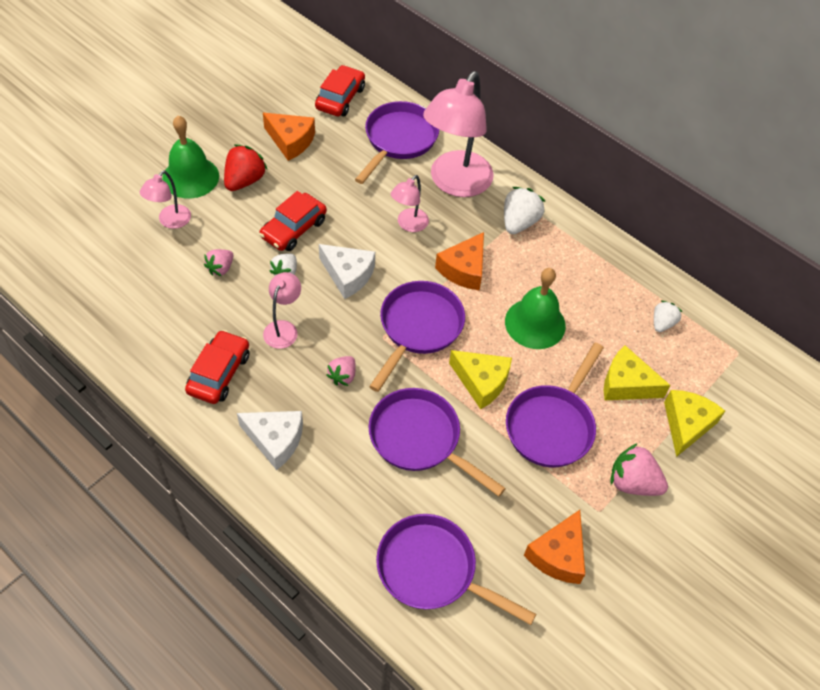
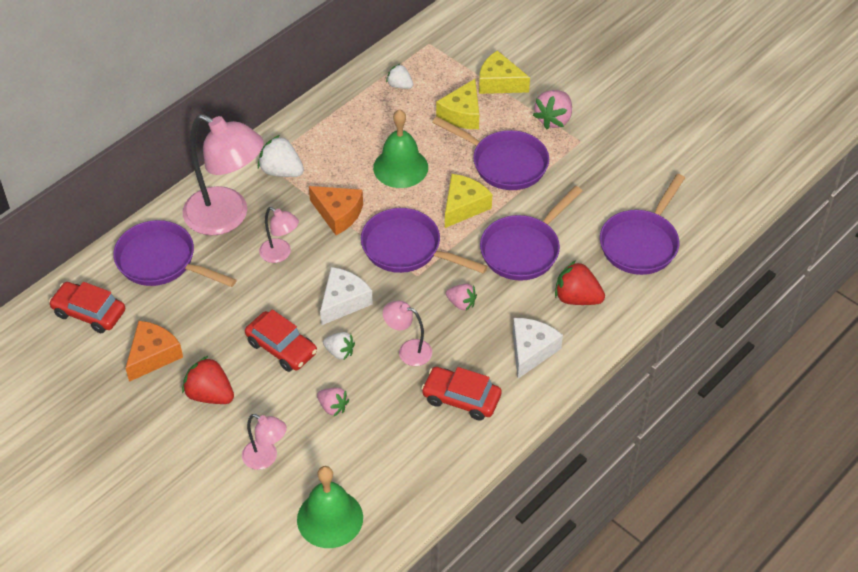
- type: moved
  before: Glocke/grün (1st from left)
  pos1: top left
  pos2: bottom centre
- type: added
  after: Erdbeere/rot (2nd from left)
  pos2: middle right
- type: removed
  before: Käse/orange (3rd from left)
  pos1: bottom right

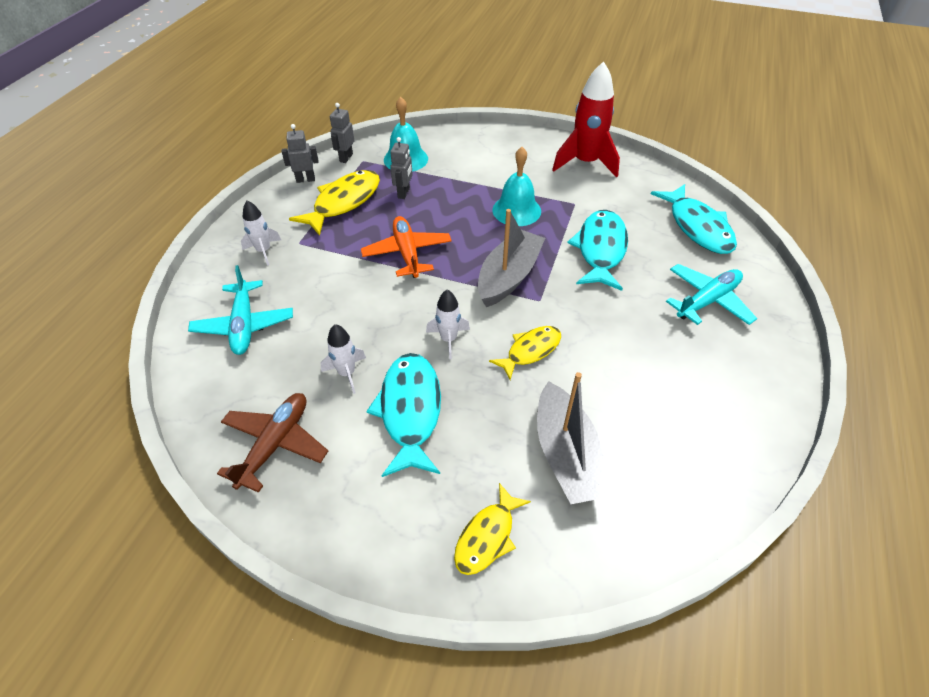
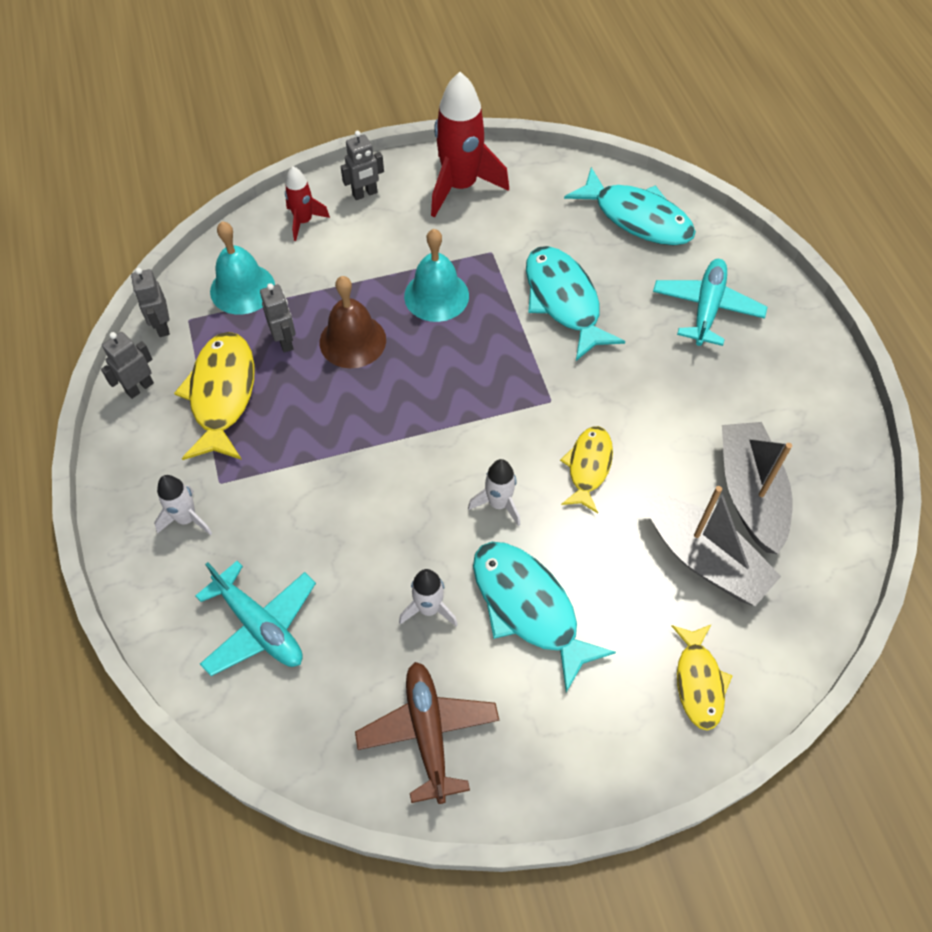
- type: added
  after: Rakete/rot (1st from left)
  pos2: top left
- type: added
  after: Glocke/braun
  pos2: centre
- type: added
  after: Roboter/grau (4th from left)
  pos2: top centre
- type: moved
  before: Boot/grau (1st from left in the first image)
  after: Boot/grau (2nd from left)
  pos1: centre
  pos2: middle right
- type: removed
  before: Flugzeug/orange
  pos1: centre

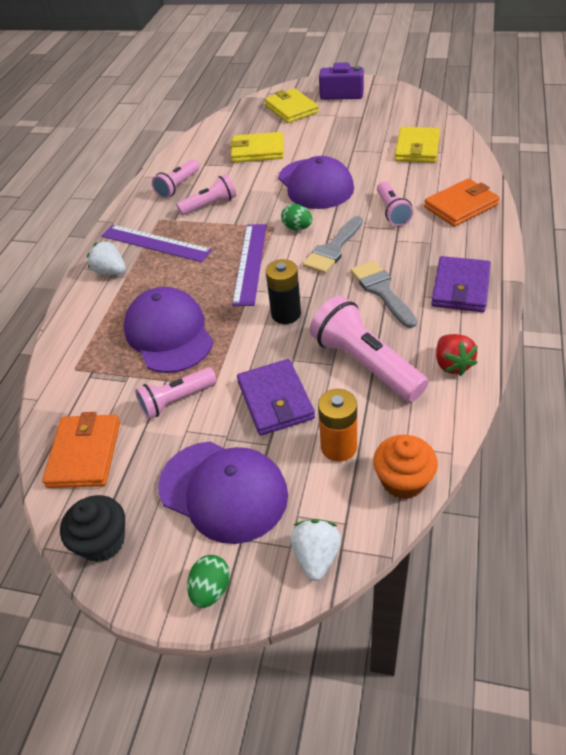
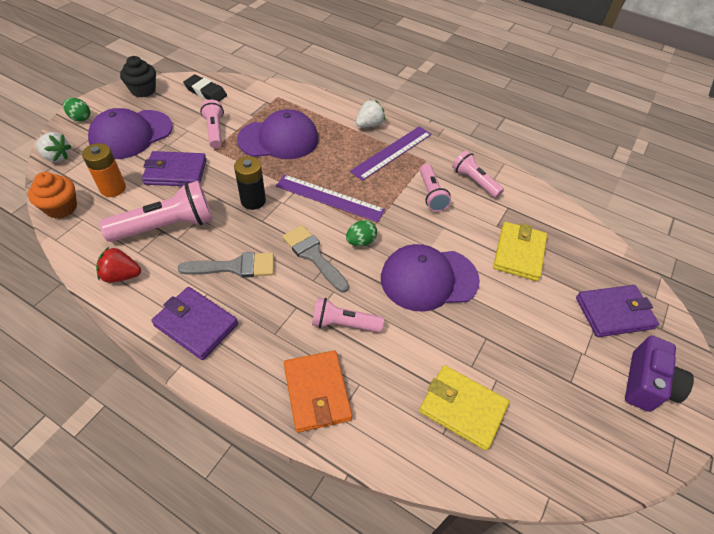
- type: replaced
  before: Geldbörse/orange (1st from left)
  after: Radiergummi/schwarz
  pos1: middle left
  pos2: top left
- type: recoloured
  before: Geldbörse/gelb (2nd from left)
  after: Geldbörse/lila (3rd from left)
  pos1: top centre
  pos2: middle right

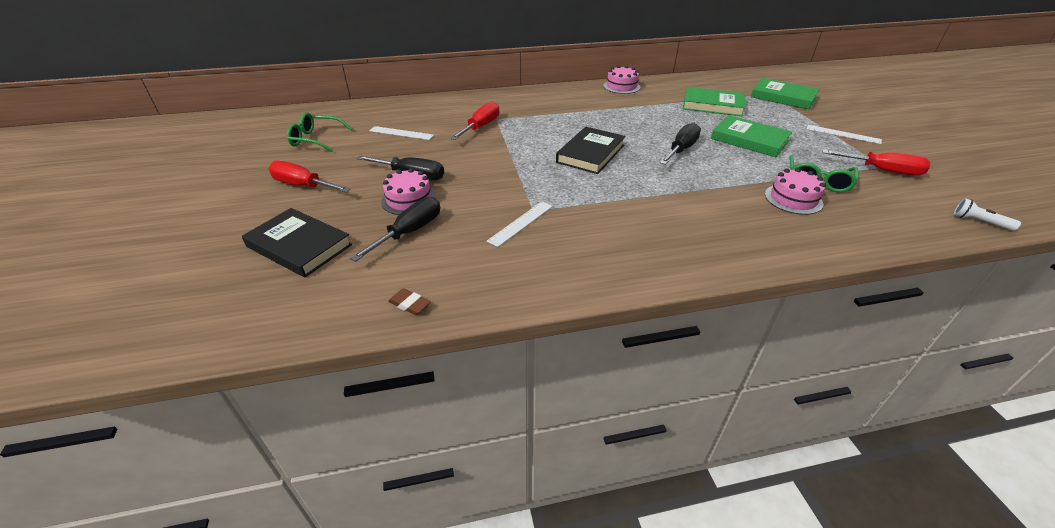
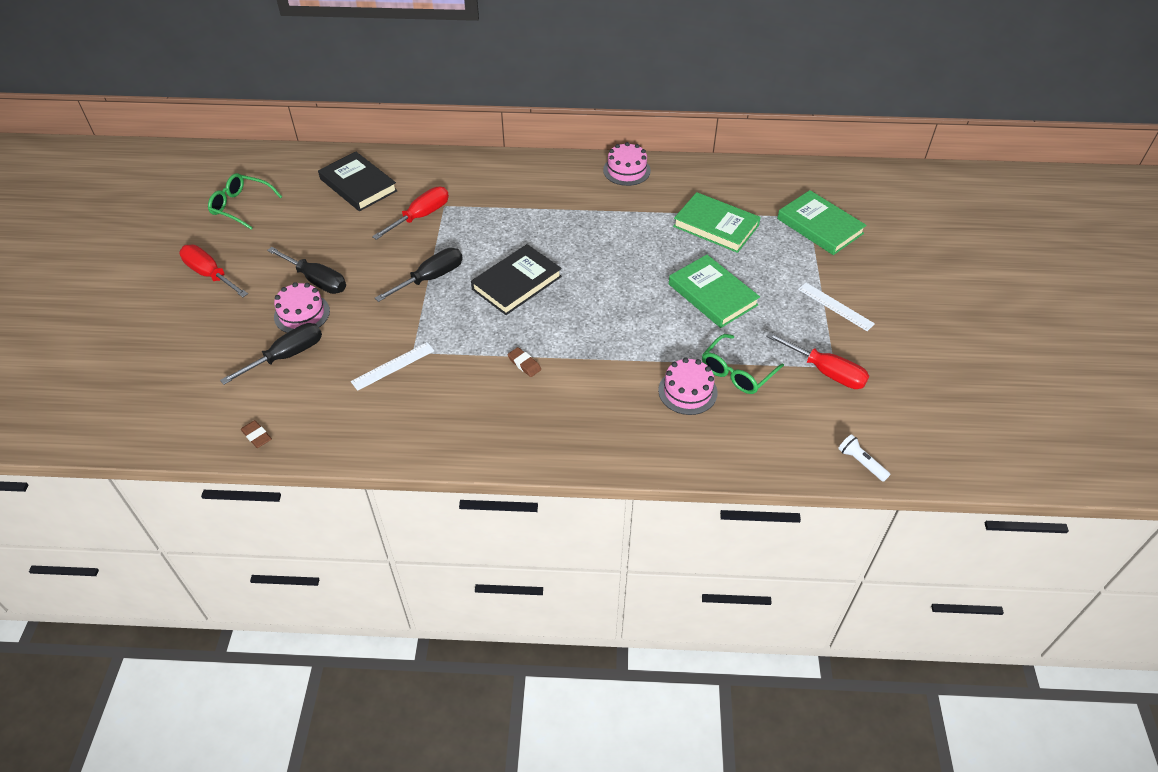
- type: moved
  before: Buch/schwarz (1st from left)
  pos1: middle left
  pos2: top left
- type: moved
  before: Schraubenzieher/schwarz (3rd from left)
  pos1: top centre
  pos2: centre
- type: added
  after: Radiergummi/braun (2nd from left)
  pos2: centre
- type: removed
  before: Lineal/weiß (1st from left)
  pos1: top centre

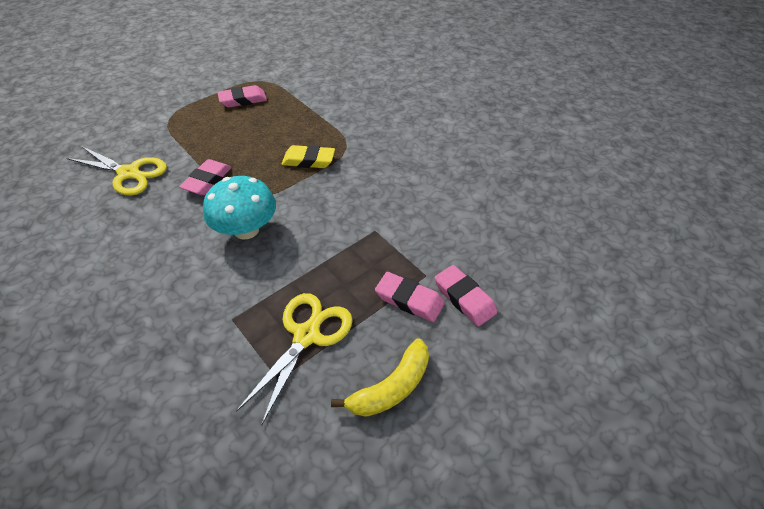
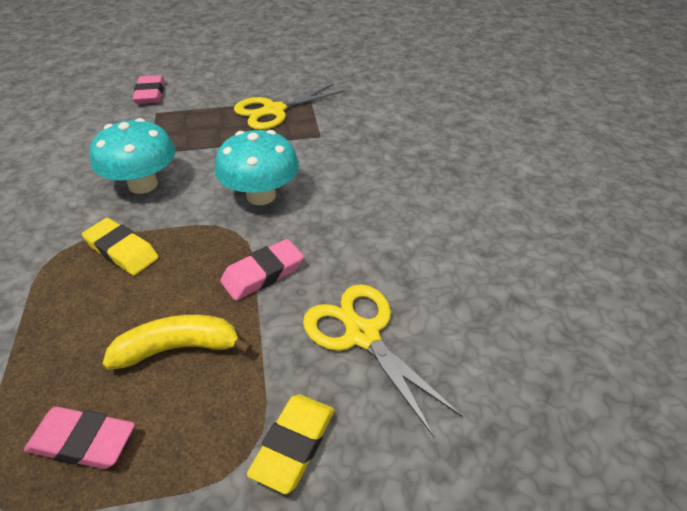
- type: added
  after: Pilz/türkis (1st from left)
  pos2: top left
- type: moved
  before: Banane/gelb
  pos1: bottom centre
  pos2: bottom left
- type: added
  after: Radiergummi/gelb (2nd from left)
  pos2: bottom centre
- type: removed
  before: Radiergummi/rosa (3rd from left)
  pos1: centre

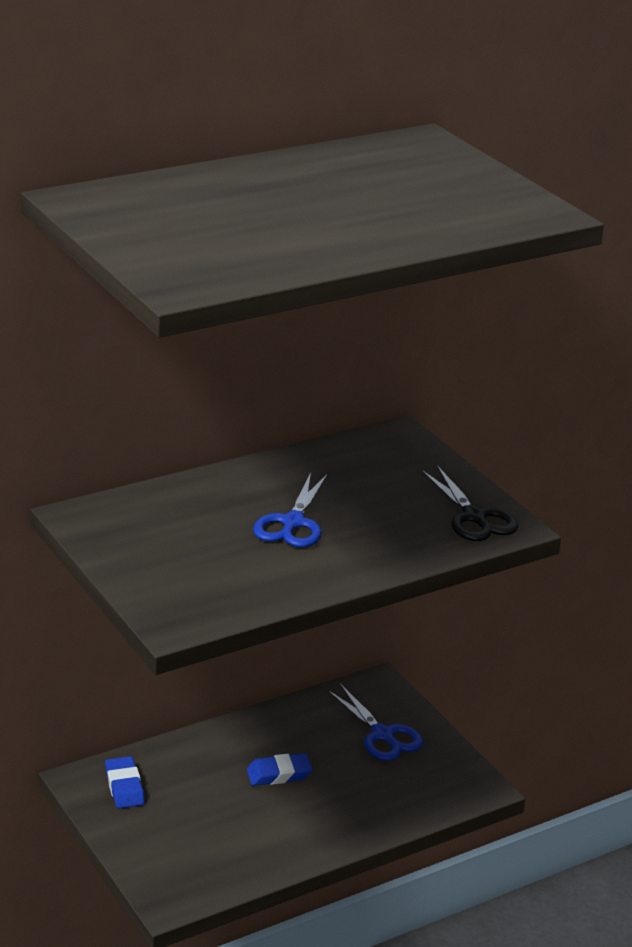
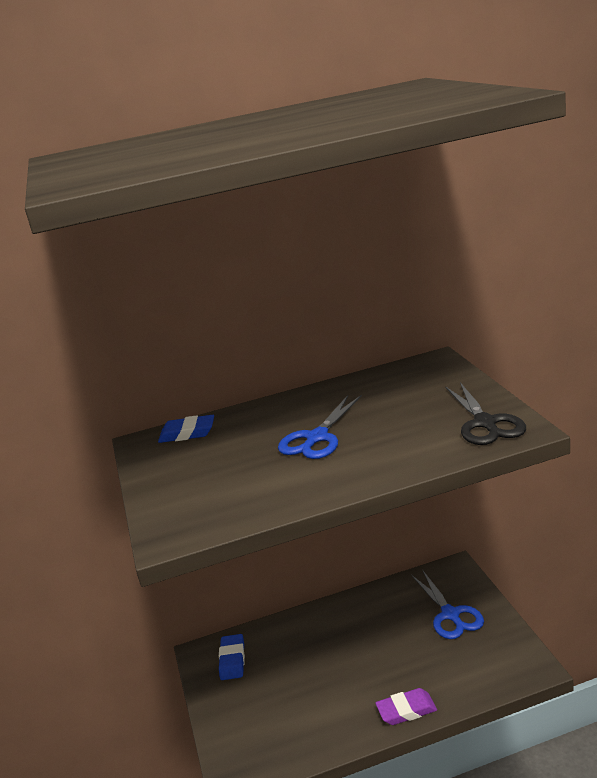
- type: moved
  before: Radiergummi/blau (2nd from left in the first image)
  after: Radiergummi/blau (1st from left)
  pos1: bottom centre
  pos2: middle left
- type: added
  after: Radiergummi/lila
  pos2: bottom right

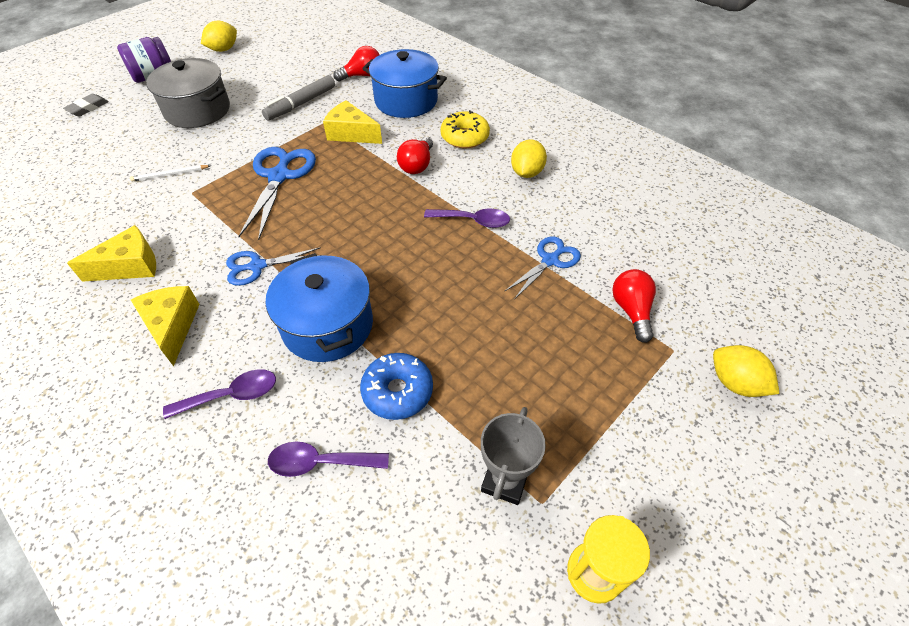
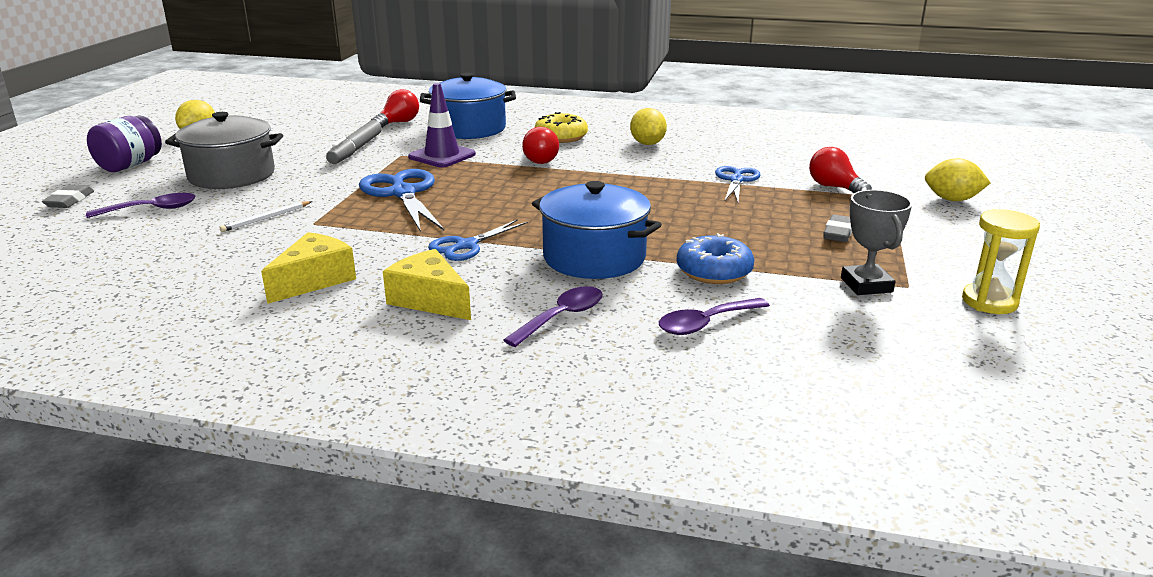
- type: moved
  before: Löffel/lila (3rd from left in the first image)
  after: Löffel/lila (1st from left)
  pos1: centre
  pos2: middle left
- type: replaced
  before: Käse/gelb (3rd from left)
  after: Leitkegel/lila
  pos1: top centre
  pos2: top centre
- type: added
  after: Radiergummi/grau (2nd from left)
  pos2: middle right

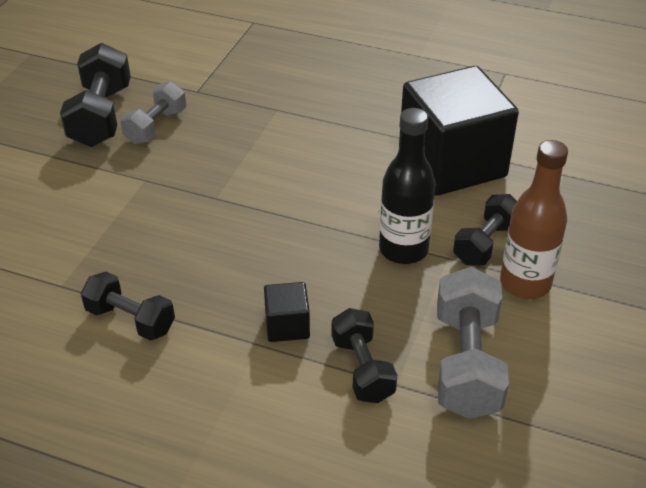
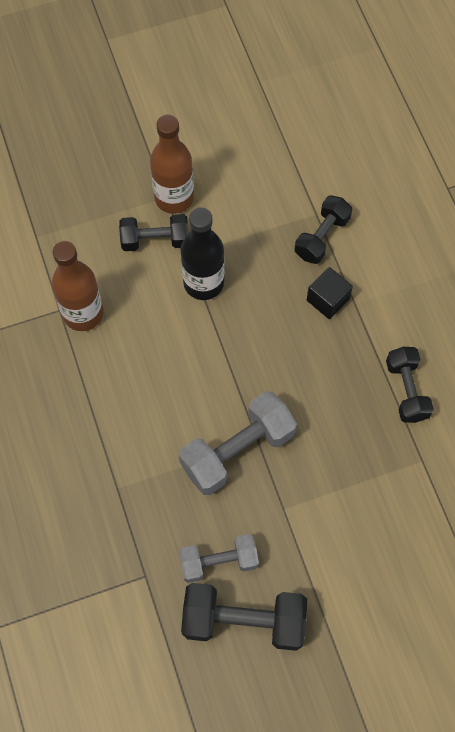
- type: replaced
  before: Kubus/schwarz (2nd from left)
  after: Flasche/braun (1st from left)
  pos1: top right
  pos2: middle left
- type: moved
  before: Hantel/grau (2nd from left)
  pos1: bottom right
  pos2: centre
- type: turned
  before: Hantel/schwarz (1st from left in the first image)
  pos1: top left
  pos2: bottom centre
  turn: 45

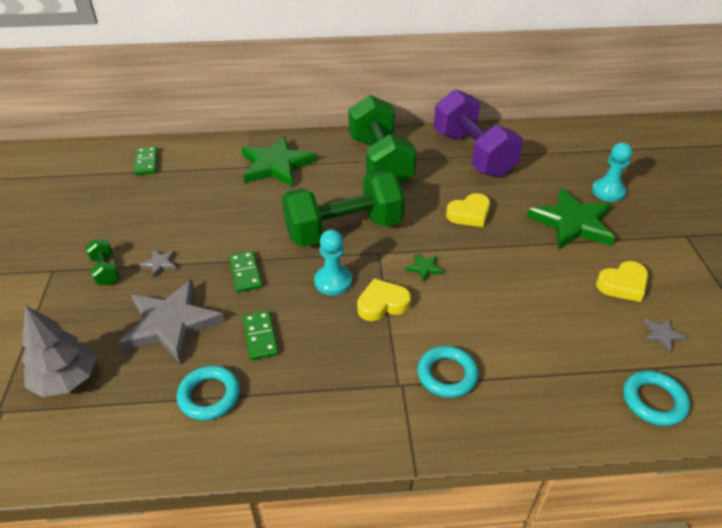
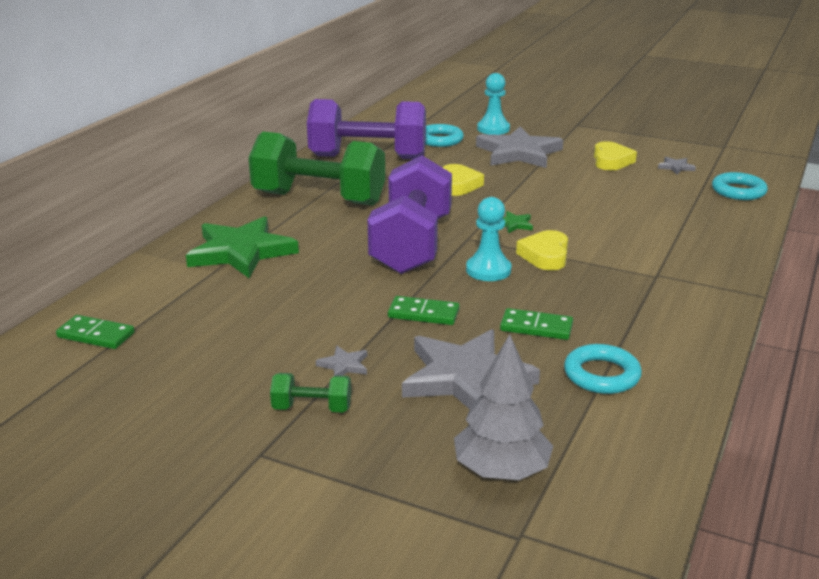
- type: recoloured
  before: Hantel/grün (2nd from left)
  after: Hantel/lila (2nd from left)
  pos1: centre
  pos2: centre
- type: moved
  before: Ring/türkis (2nd from left in the first image)
  after: Ring/türkis (1st from left)
  pos1: bottom centre
  pos2: top centre
- type: recoloured
  before: Stern/grün (3rd from left)
  after: Stern/grau (3rd from left)
  pos1: middle right
  pos2: top centre

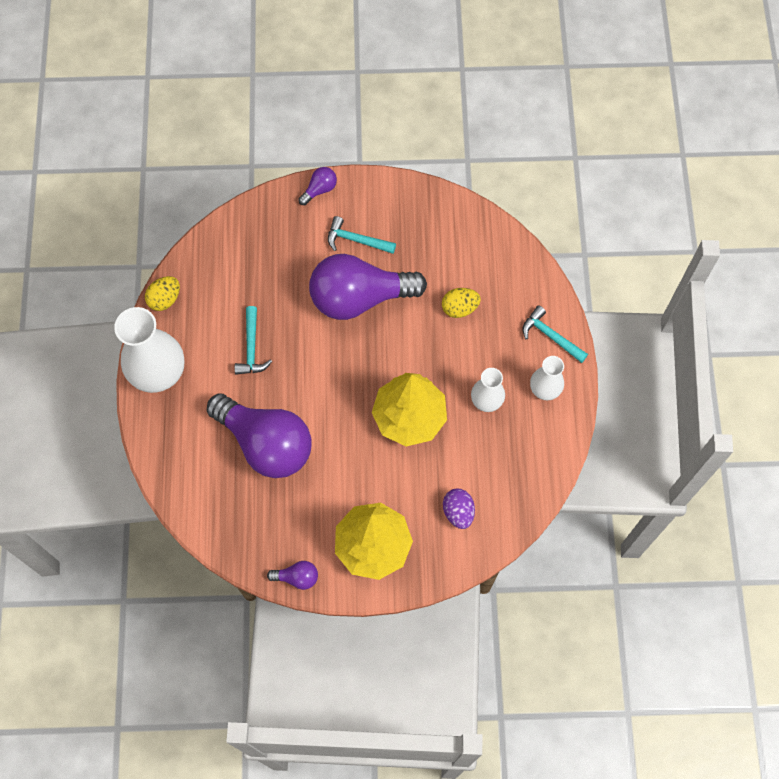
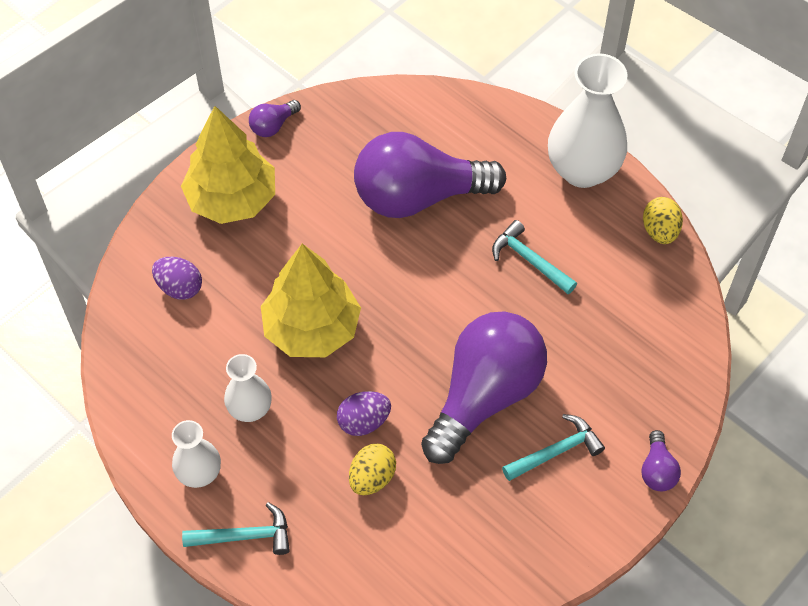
- type: added
  after: Ei/lila (2nd from left)
  pos2: bottom centre

